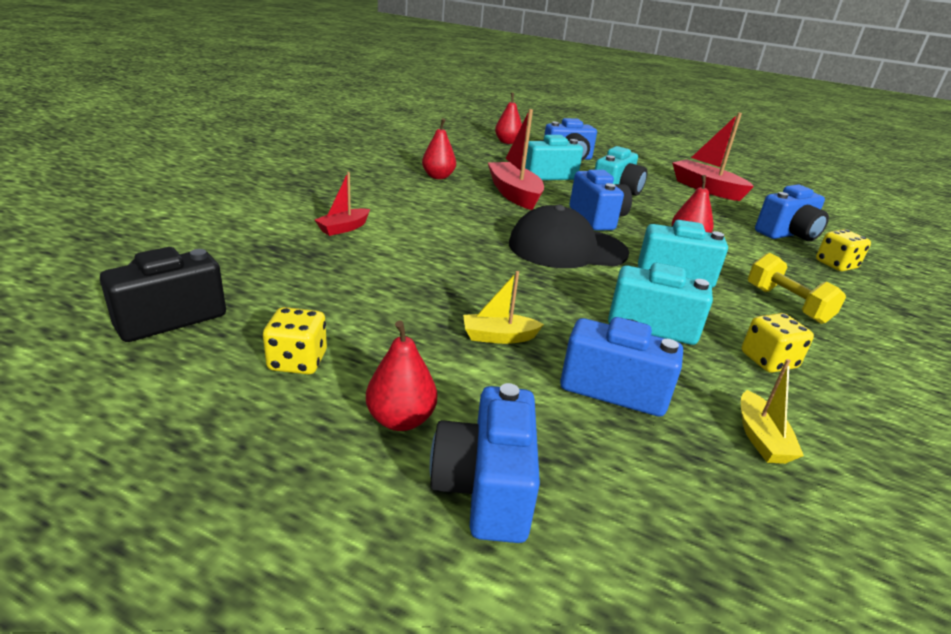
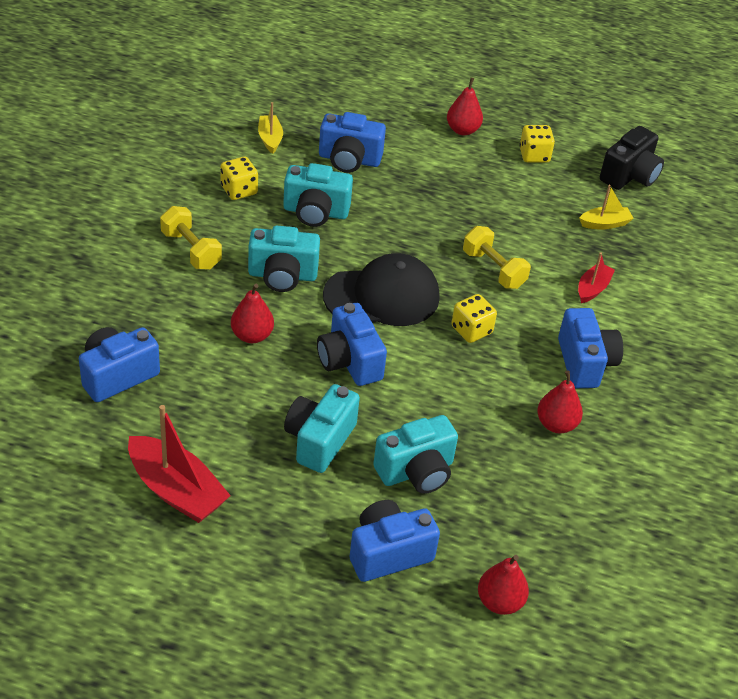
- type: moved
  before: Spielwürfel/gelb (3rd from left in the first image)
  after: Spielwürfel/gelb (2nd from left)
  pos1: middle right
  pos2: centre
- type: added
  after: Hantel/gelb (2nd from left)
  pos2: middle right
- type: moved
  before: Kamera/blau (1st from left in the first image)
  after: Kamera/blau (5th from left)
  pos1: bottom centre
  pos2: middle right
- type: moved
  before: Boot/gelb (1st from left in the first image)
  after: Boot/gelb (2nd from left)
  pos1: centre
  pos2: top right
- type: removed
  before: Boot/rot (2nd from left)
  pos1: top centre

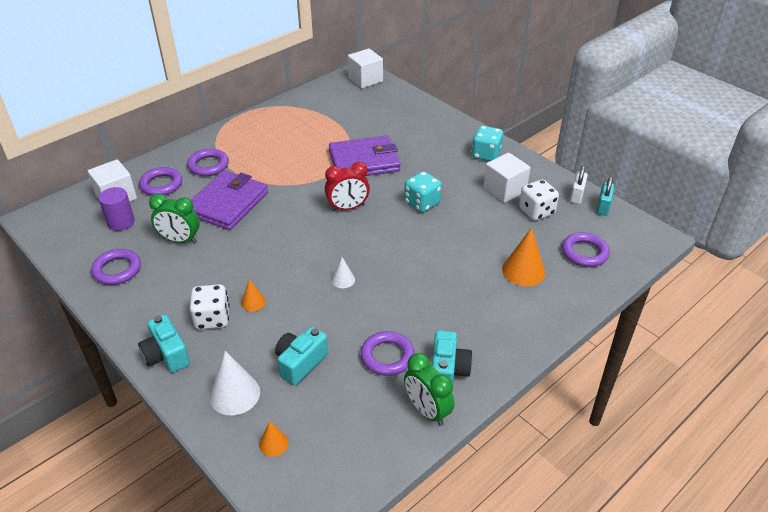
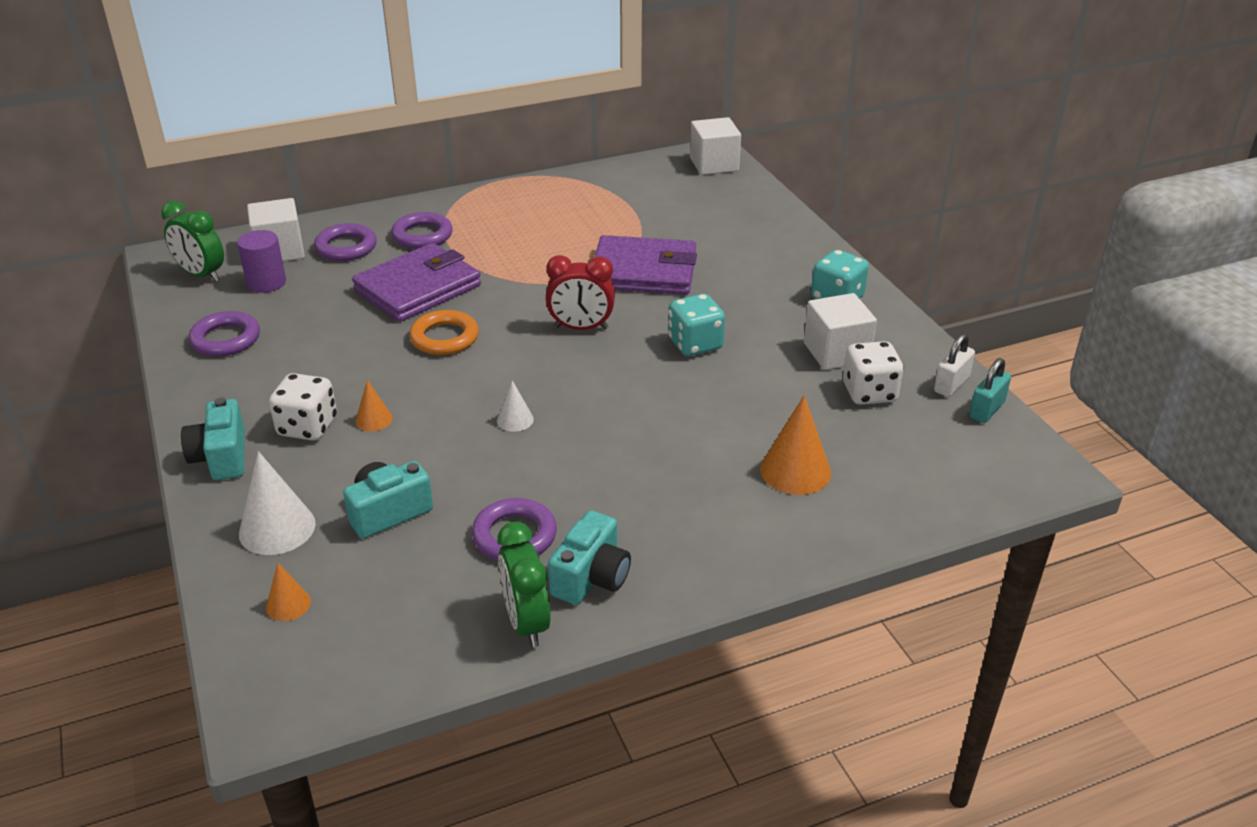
- type: moved
  before: Wecker/grün (1st from left)
  pos1: middle left
  pos2: top left
- type: added
  after: Ring/orange
  pos2: centre
- type: removed
  before: Ring/lila (5th from left)
  pos1: middle right

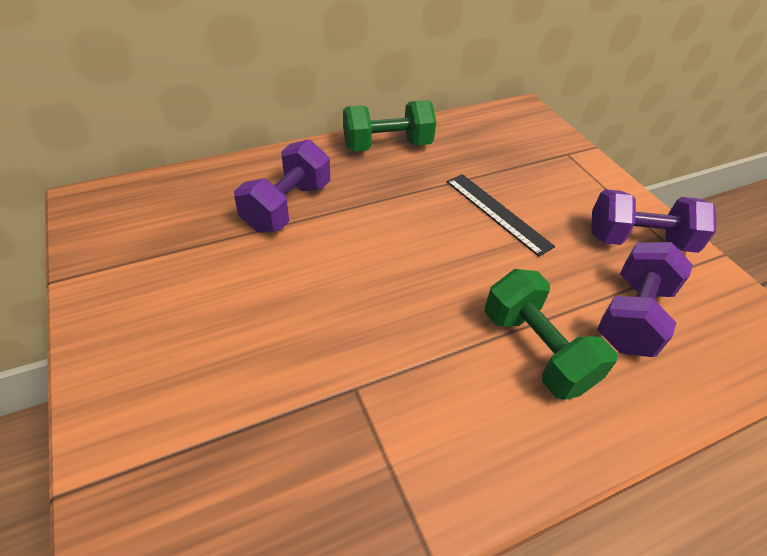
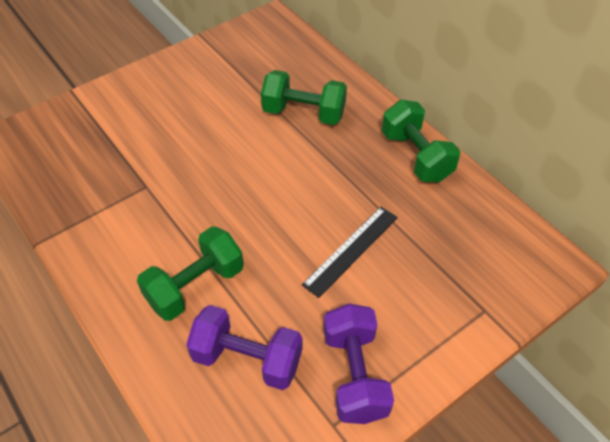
- type: recoloured
  before: Hantel/lila (1st from left)
  after: Hantel/grün (2nd from left)
  pos1: centre
  pos2: top centre

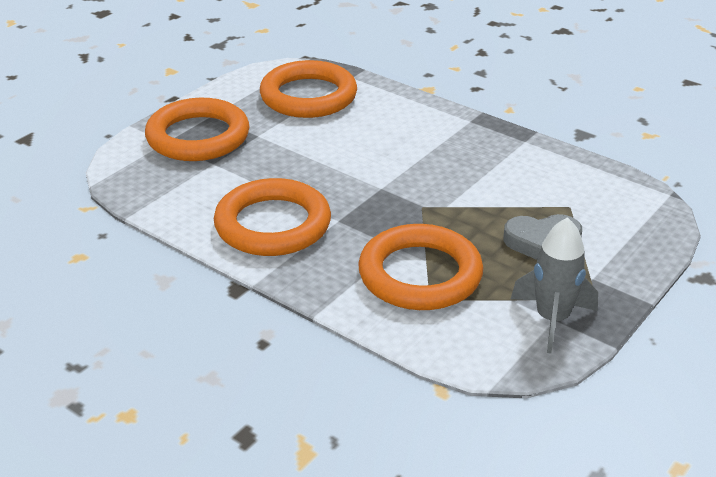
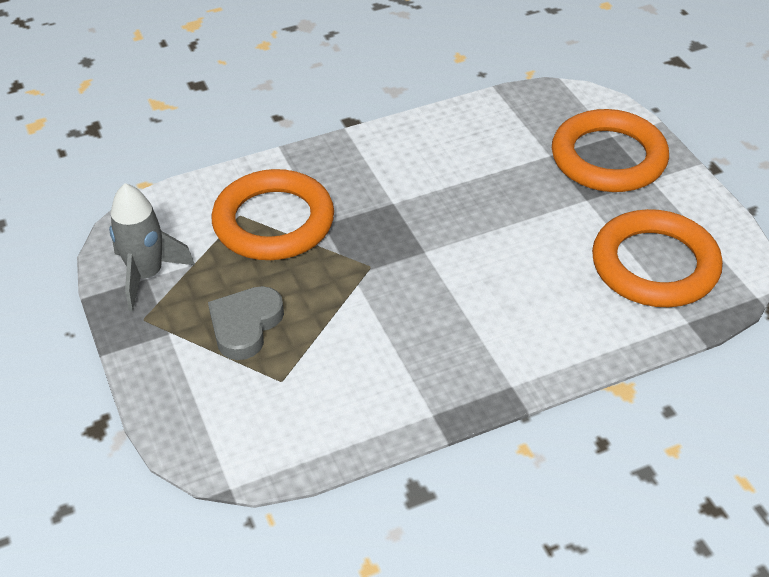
- type: removed
  before: Ring/orange (2nd from left)
  pos1: centre

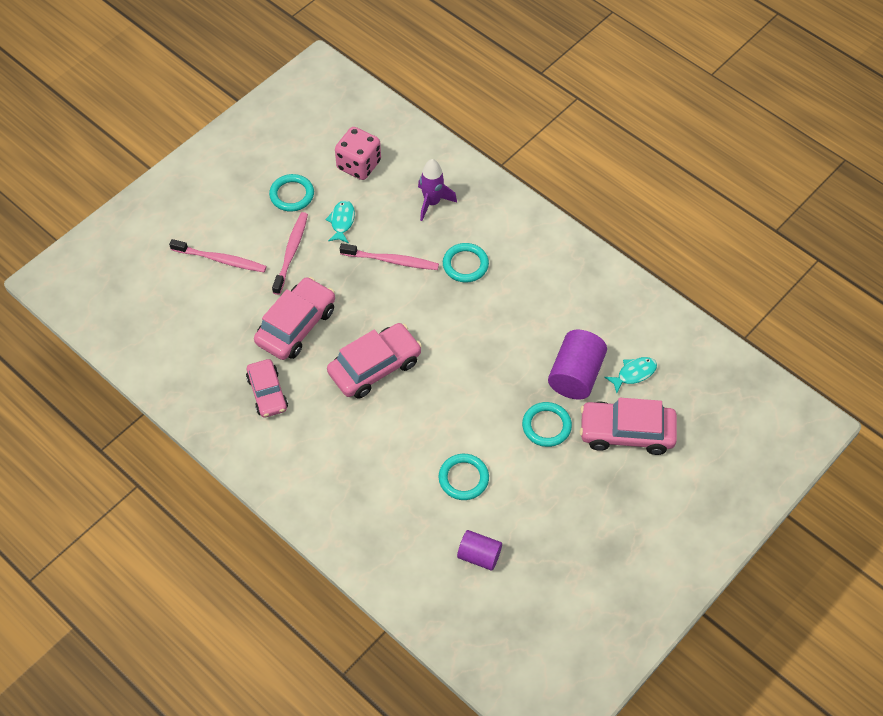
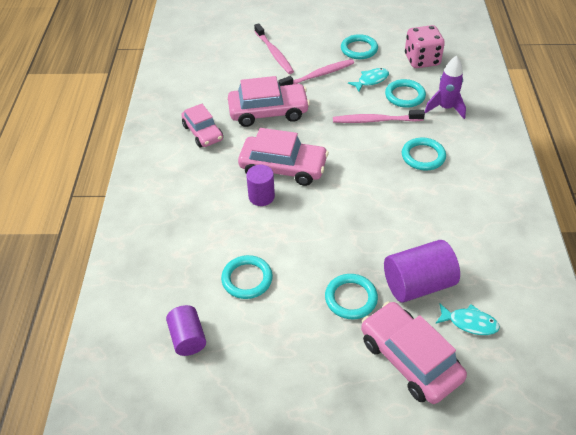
- type: turned
  before: Auto/rosa (1st from left)
  pos1: middle left
  pos2: top centre
  turn: -60
- type: added
  after: Vollzylinder/lila (2nd from left)
  pos2: centre
- type: turned
  before: Zahnbürste/rosa (3rd from left)
  pos1: centre
  pos2: top centre
  turn: 120
- type: added
  after: Ring/türkis (4th from left)
  pos2: top right

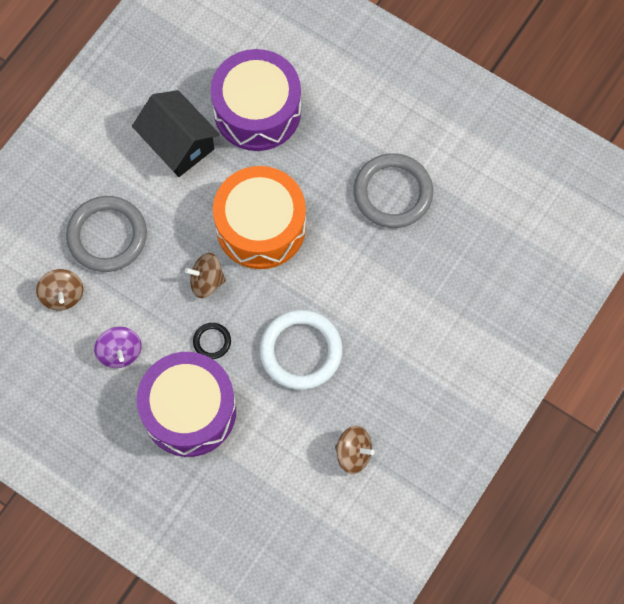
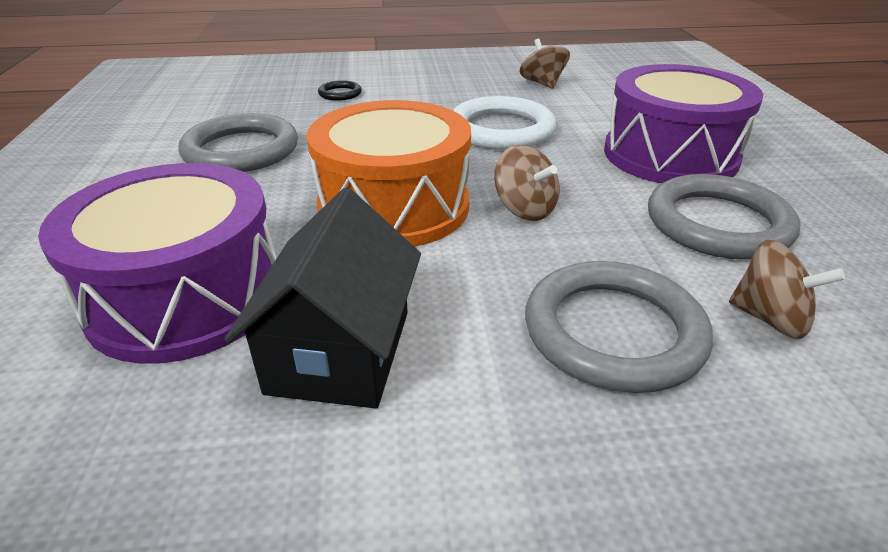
- type: moved
  before: Ring/schwarz
  pos1: centre
  pos2: top centre
- type: replaced
  before: Kreisel/lila
  after: Ring/grau (3rd from left)
  pos1: middle left
  pos2: middle right
- type: turned
  before: Kreisel/braun (1st from left in the first image)
  pos1: middle left
  pos2: middle right
  turn: 90

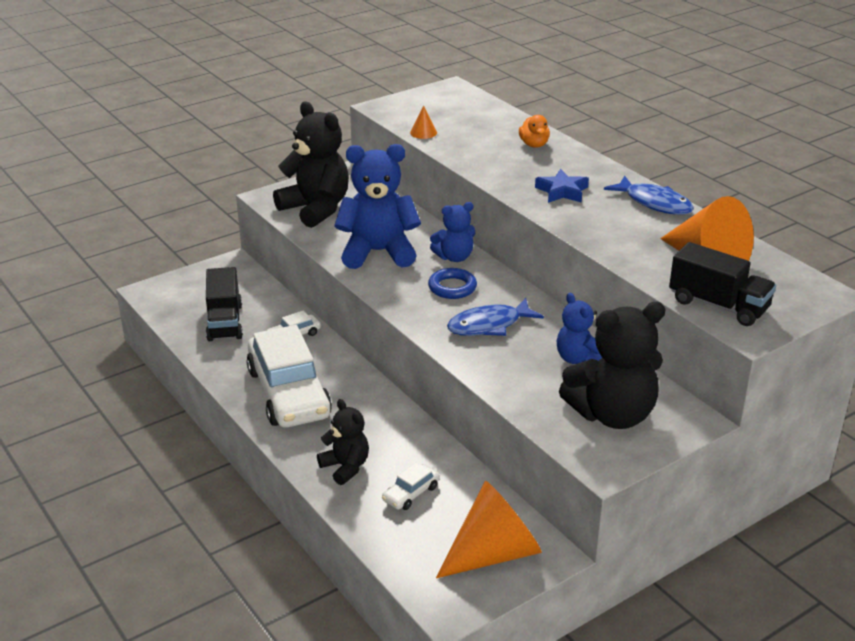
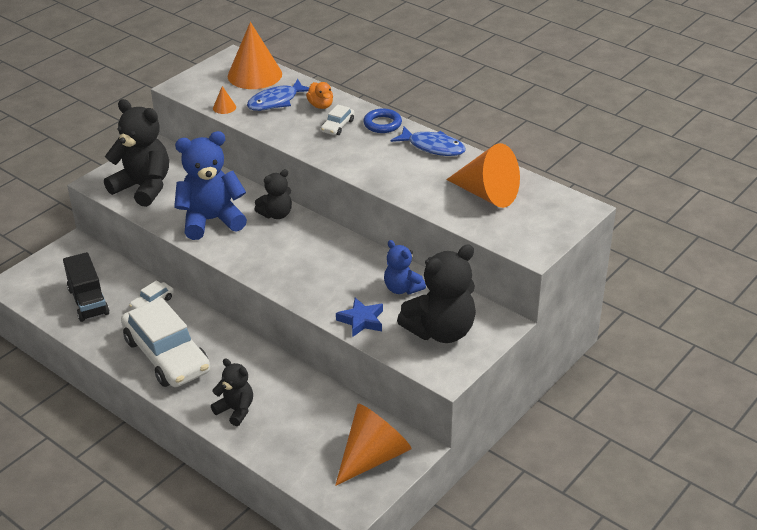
- type: added
  after: Kegel/orange (2nd from left)
  pos2: top centre
- type: moved
  before: Fisch/blau (1st from left)
  pos1: centre
  pos2: top centre
- type: recoloured
  before: Teddybär/blau (2nd from left)
  after: Teddybär/schwarz (3rd from left)
  pos1: centre
  pos2: centre
- type: moved
  before: Auto/weiß (3rd from left)
  pos1: bottom centre
  pos2: top centre
- type: moved
  before: Stern/blau
  pos1: top centre
  pos2: centre
- type: moved
  before: Ring/blau
  pos1: centre
  pos2: top centre
- type: removed
  before: Lastwagen/schwarz (2nd from left)
  pos1: middle right

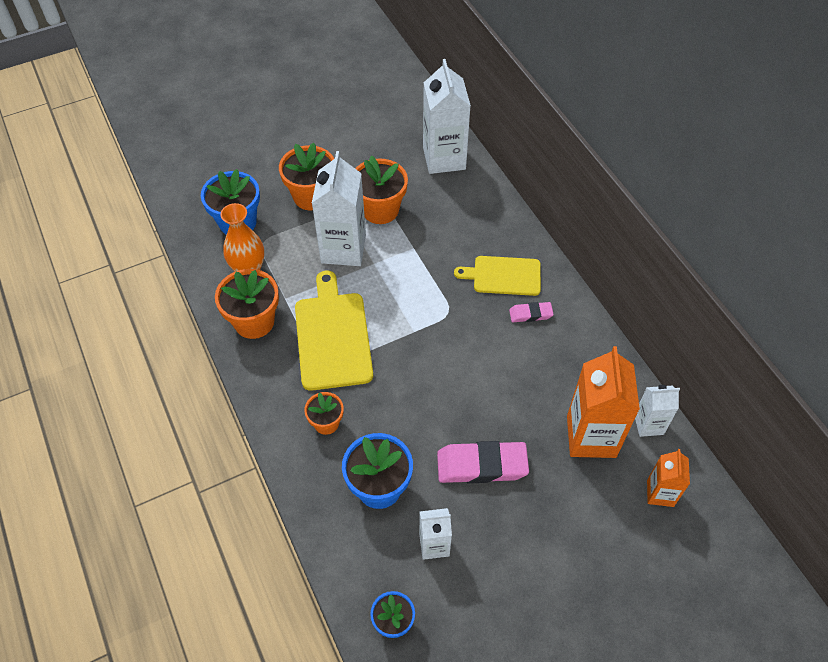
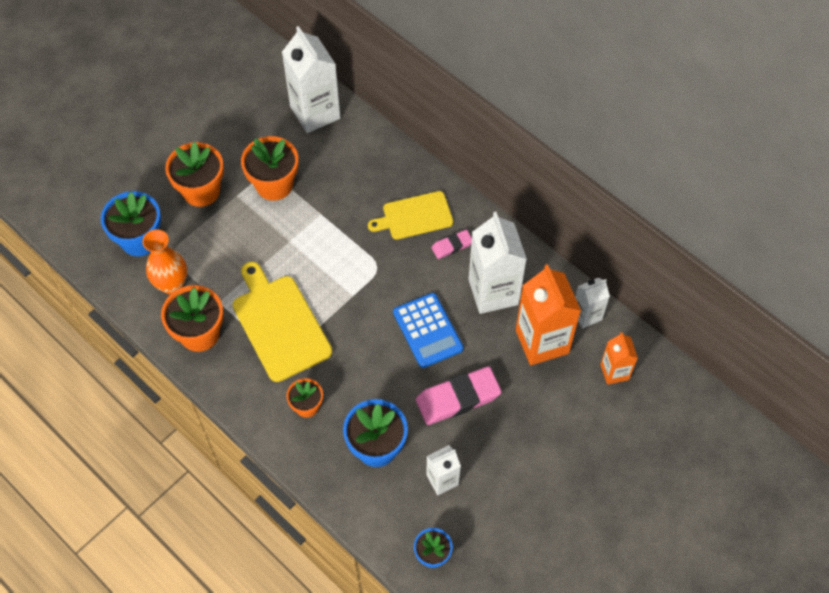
- type: added
  after: Taschenrechner/blau
  pos2: centre
- type: moved
  before: Getränkekarton/weiß (1st from left in the first image)
  after: Getränkekarton/weiß (3rd from left)
  pos1: top centre
  pos2: centre

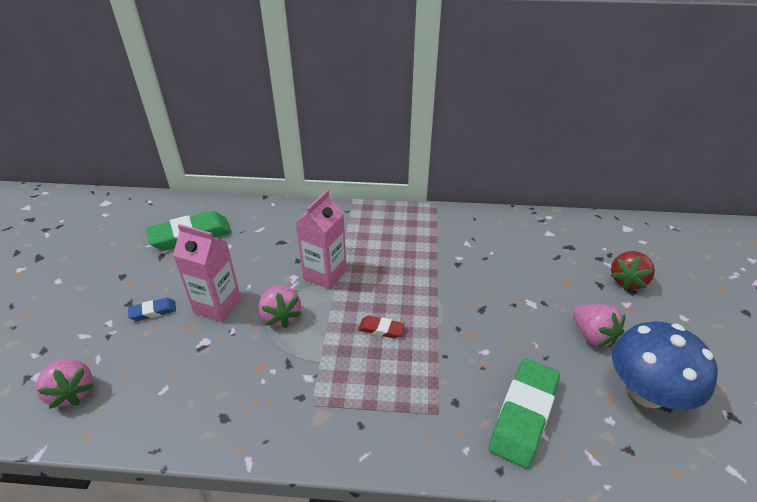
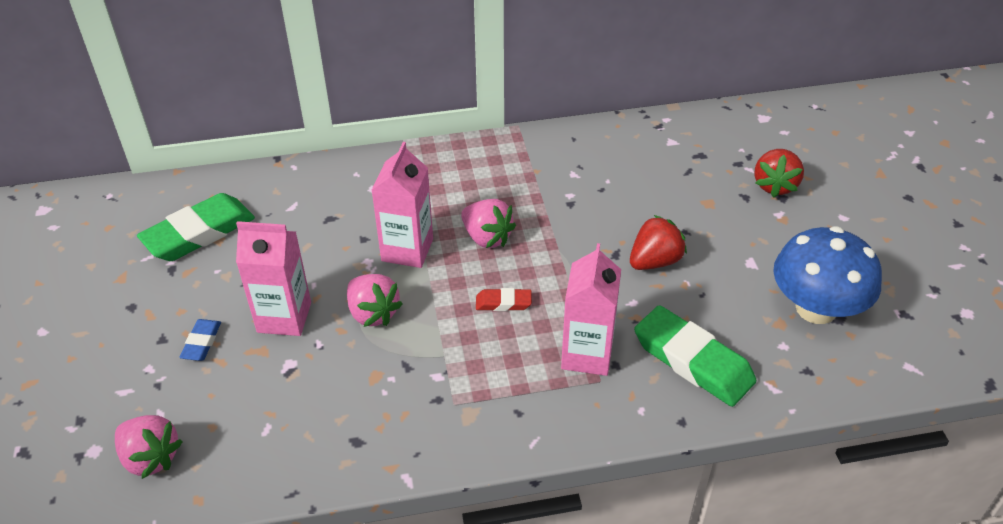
- type: turned
  before: Radiergummi/blau
  pos1: middle left
  pos2: middle left
  turn: -45
- type: moved
  before: Erdbeere/rosa (3rd from left)
  pos1: middle right
  pos2: centre
- type: added
  after: Getränkekarton/rosa (3rd from left)
  pos2: centre
- type: added
  after: Erdbeere/rot (1st from left)
  pos2: centre
- type: turned
  before: Radiergummi/grün (2nd from left)
  pos1: bottom right
  pos2: bottom right
  turn: -60

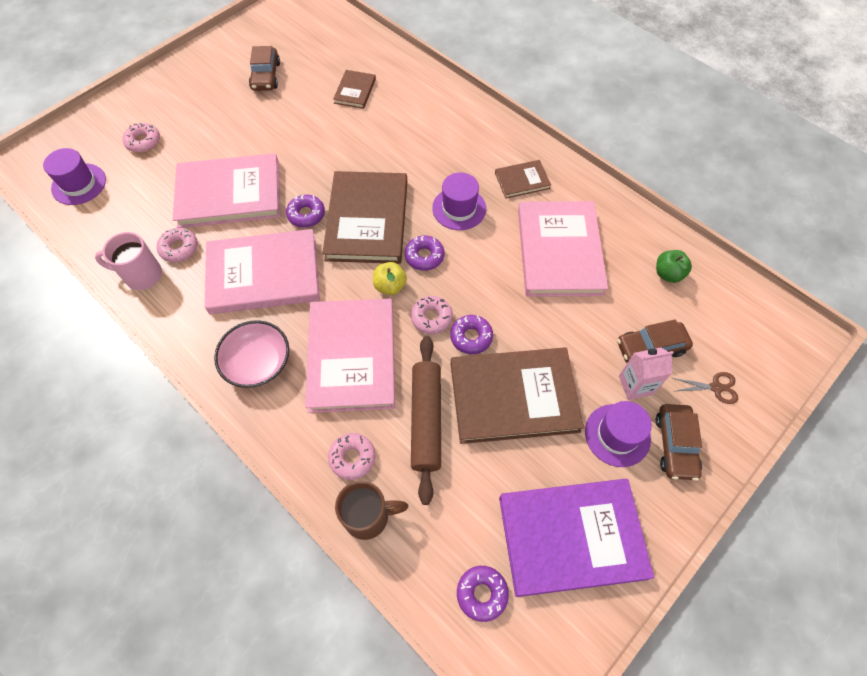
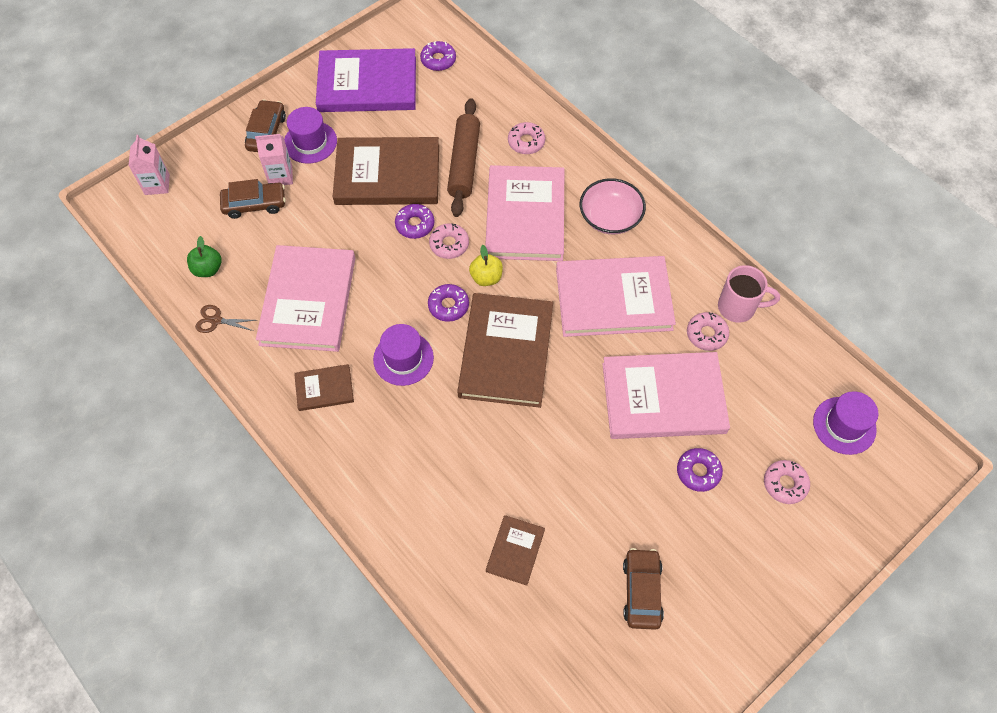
- type: added
  after: Getränkekarton/rosa (1st from left)
  pos2: top left
- type: moved
  before: Schere/braun
  pos1: middle right
  pos2: middle left
- type: moved
  before: Donut/lila (1st from left in the first image)
  after: Donut/lila (4th from left)
  pos1: top centre
  pos2: middle right
- type: removed
  before: Tasse/braun
  pos1: bottom centre

